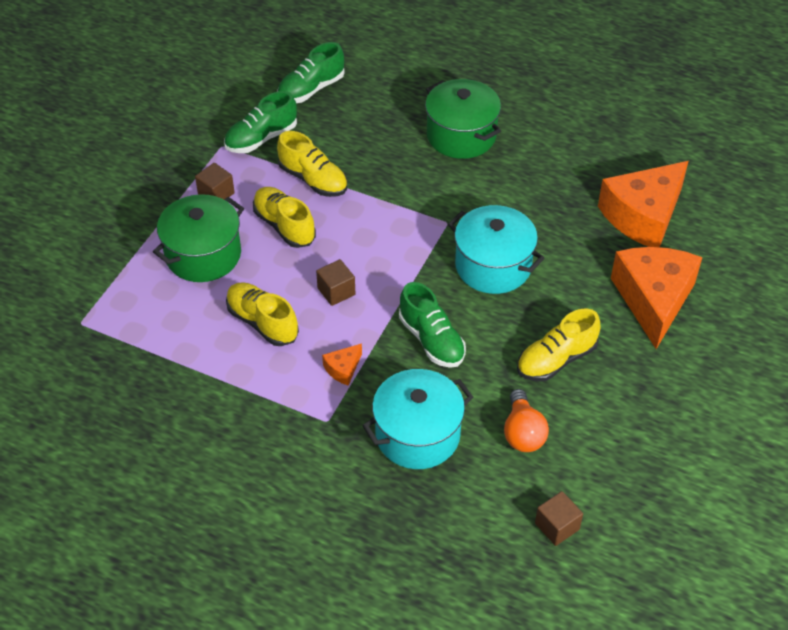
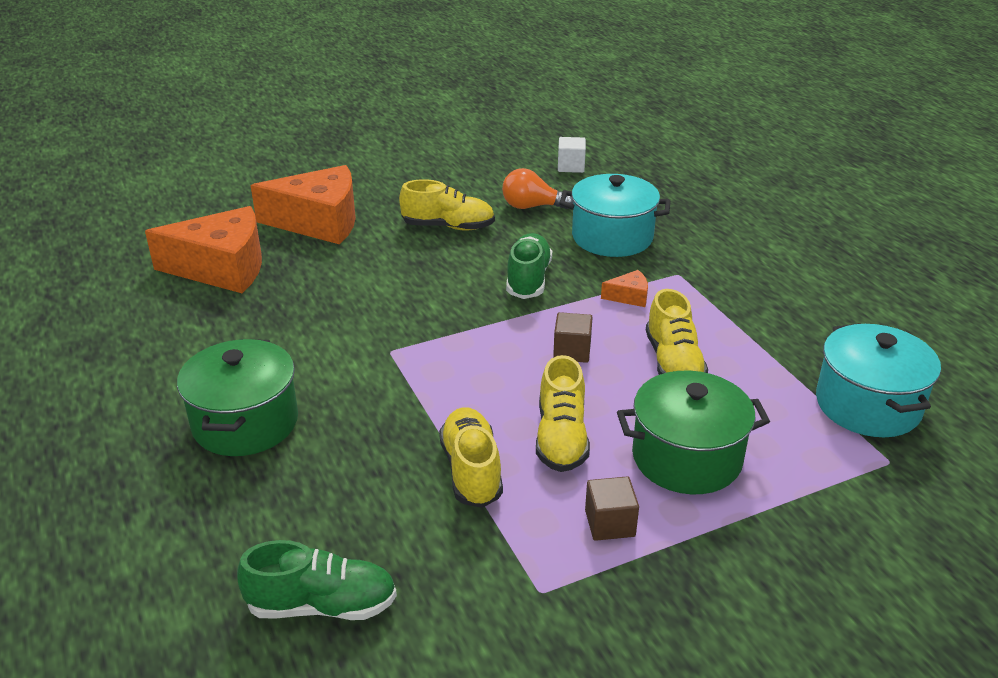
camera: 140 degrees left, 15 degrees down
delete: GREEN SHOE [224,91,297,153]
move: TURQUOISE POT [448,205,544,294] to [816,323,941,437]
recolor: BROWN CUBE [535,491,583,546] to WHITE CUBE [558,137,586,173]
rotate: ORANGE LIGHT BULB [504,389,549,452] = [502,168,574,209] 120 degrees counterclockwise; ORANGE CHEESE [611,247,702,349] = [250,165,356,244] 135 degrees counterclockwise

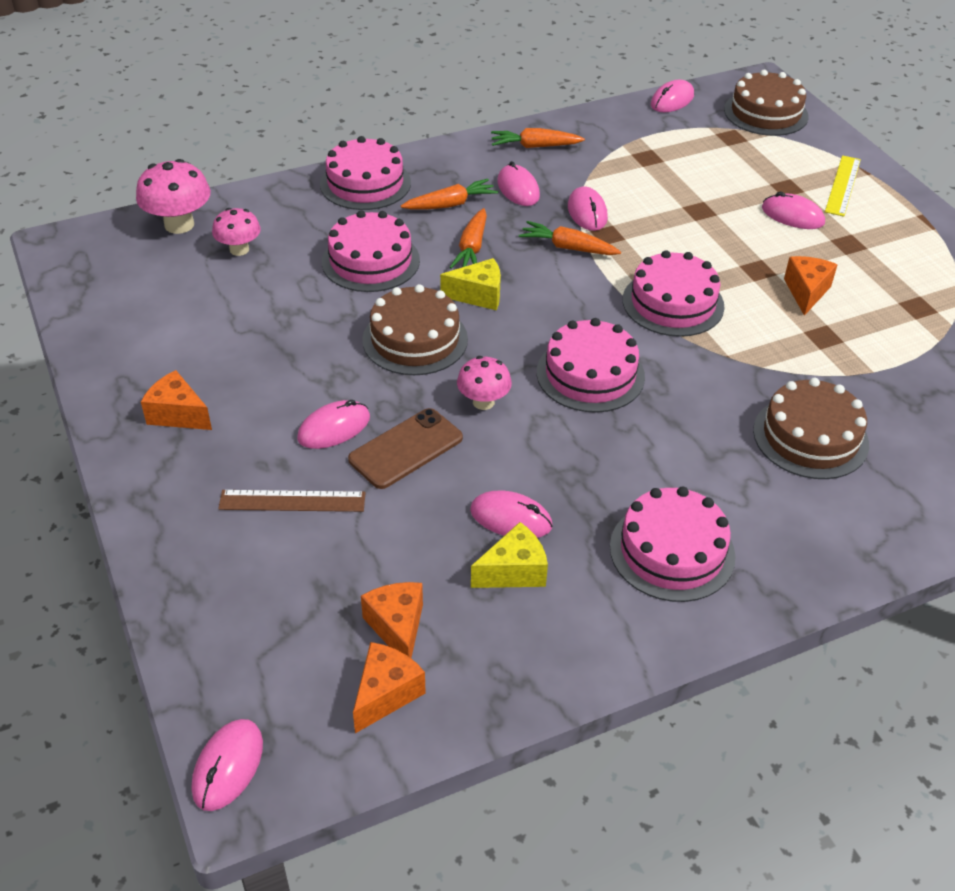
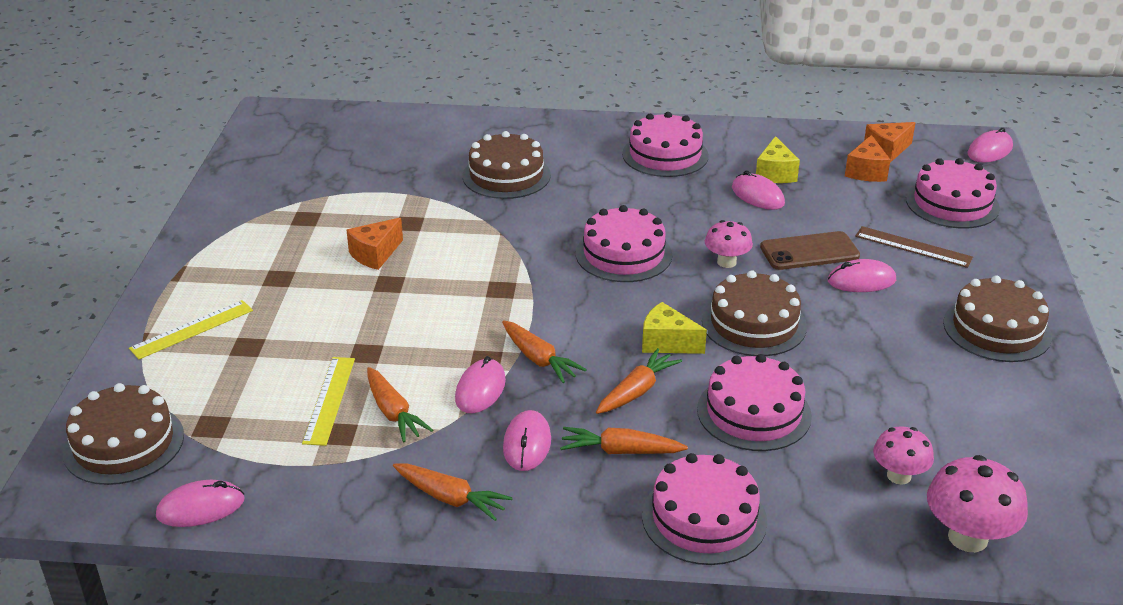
camera: 150 degrees left, 10 degrees down
delete: PINK MOUSE [762,191,825,229]
insert: YELLOW RULER [302,357,355,446]; ORANGE CARROT [367,367,433,443]
move: PINK CAKE [623,250,725,337] to [906,158,1000,229]
replace: ORANGE CHEESE [141,370,212,430] to BROWN CAKE [943,275,1052,362]
rotate: YELLOW CHEESE [471,522,548,588] = [756,136,800,183] 90 degrees counterclockwise

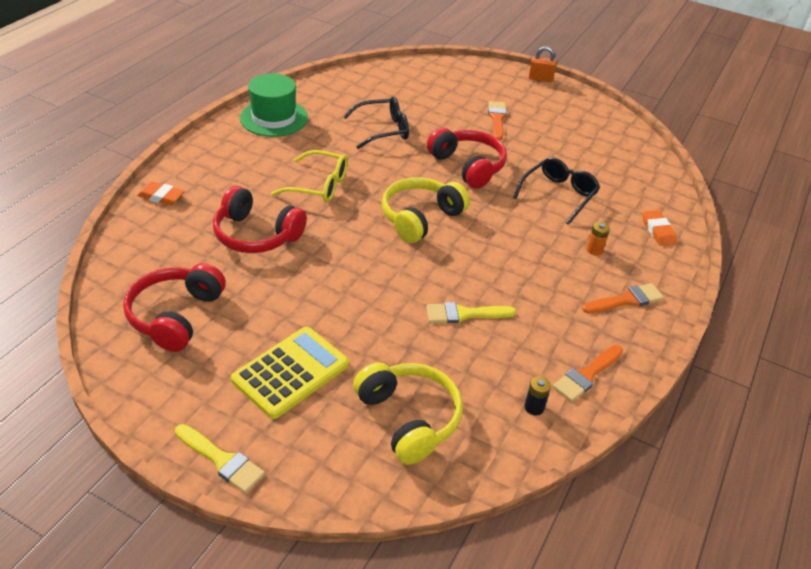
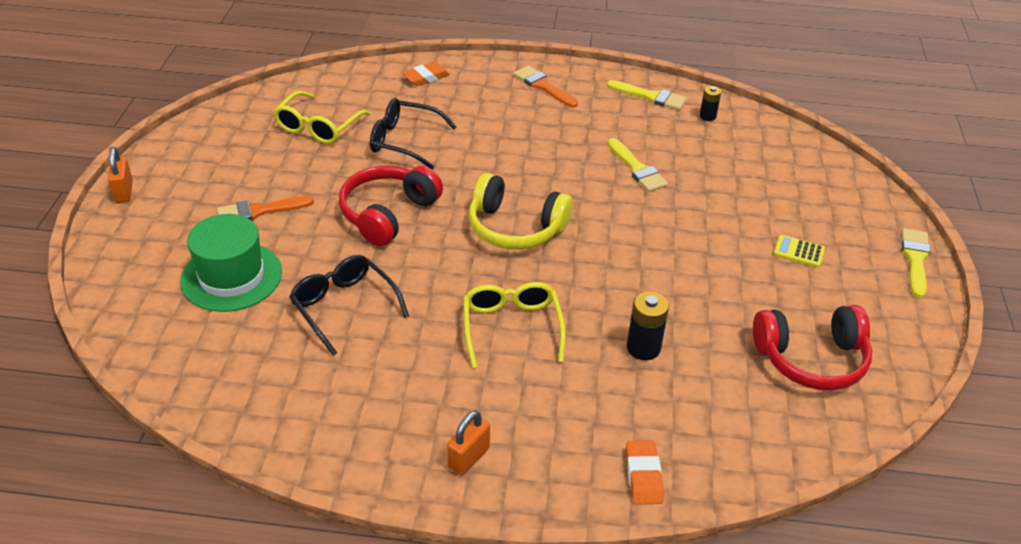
camera: 110 degrees left, 0 degrees up
delete: YELLOW HEADPHONES [353,362,463,465]; ORANGE BATTERY [587,222,610,256]
insert: YELLOW GLASSES [273,91,371,144]; ORANGE PADLOCK [447,411,490,475]
move: GREEN HAT [240,73,308,137] to [180,214,282,312]
replace: RED HEADPHONES [213,186,307,253] to BLACK BATTERY [627,291,669,360]
recolor: ORANGE BRUSH [553,345,623,402] to YELLOW BRUSH [607,80,687,110]
resize: YELLOW CALCULATOR [231,327,349,419] = [774,235,825,267] x0.46

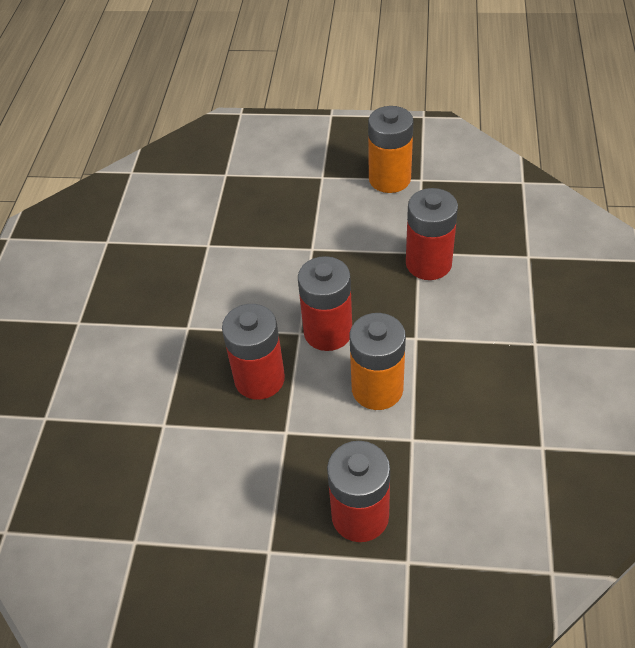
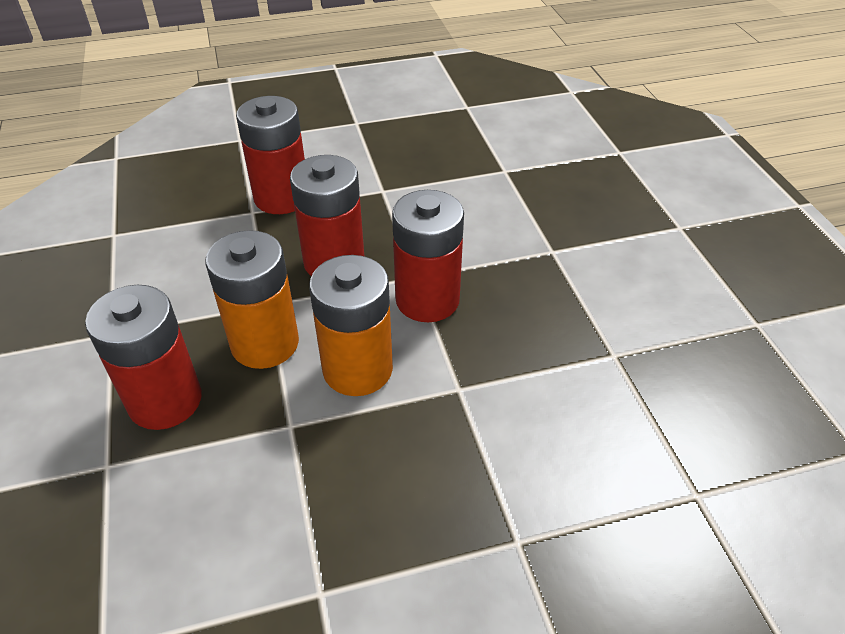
camera: 65 degrees right, 5 degrees down
move: ORANGE BATTERY [368,106,414,193] to [205,230,299,369]; RED BATTERY [406,188,458,280] to [236,96,305,214]

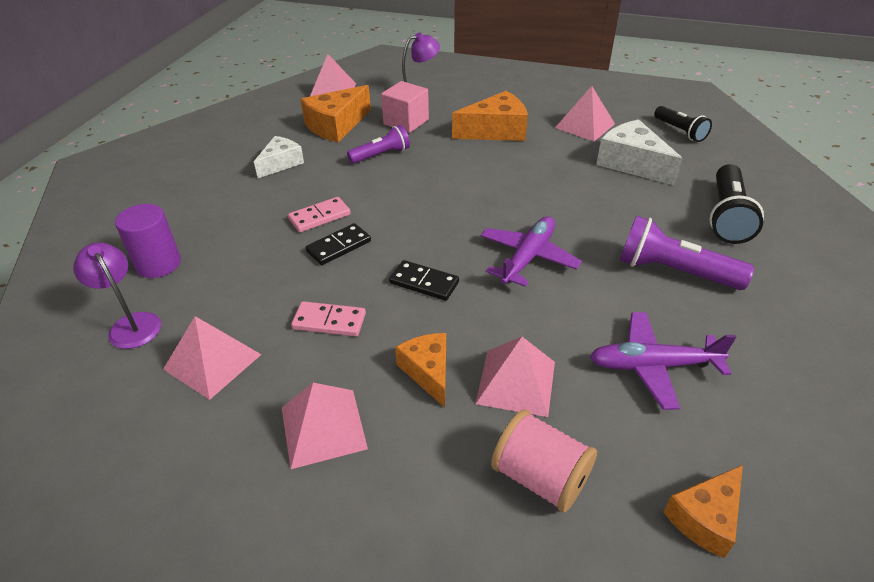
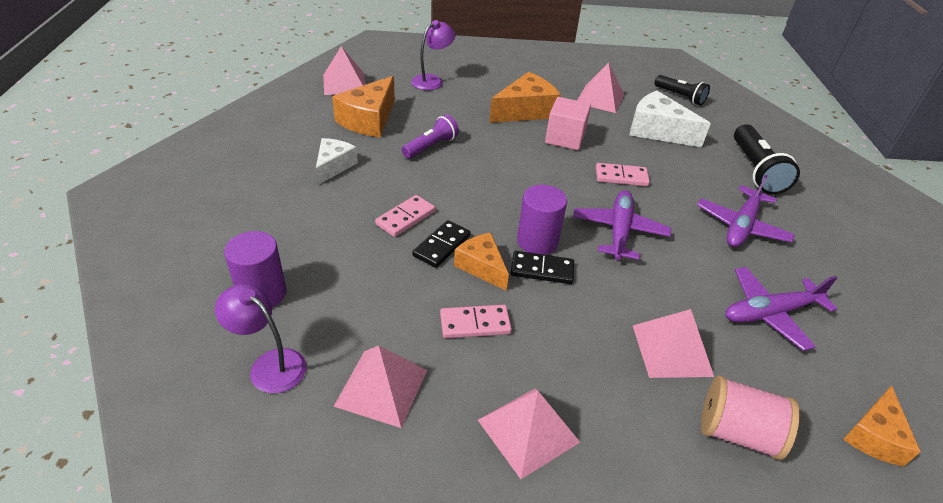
camera: 20 degrees left, 0 degrees up
insert: PURPLE CYLINDER [517,185,567,255]; PINK DOMINO [596,163,650,186]
move: PINK CUBE [381,81,429,133] to [545,97,591,150]; ORANGE CHEESE [395,333,446,407] to [454,233,509,291]
replace: PURPLE FLASHLIGHT [620,216,754,290] to PURPLE PLANE [697,175,795,247]

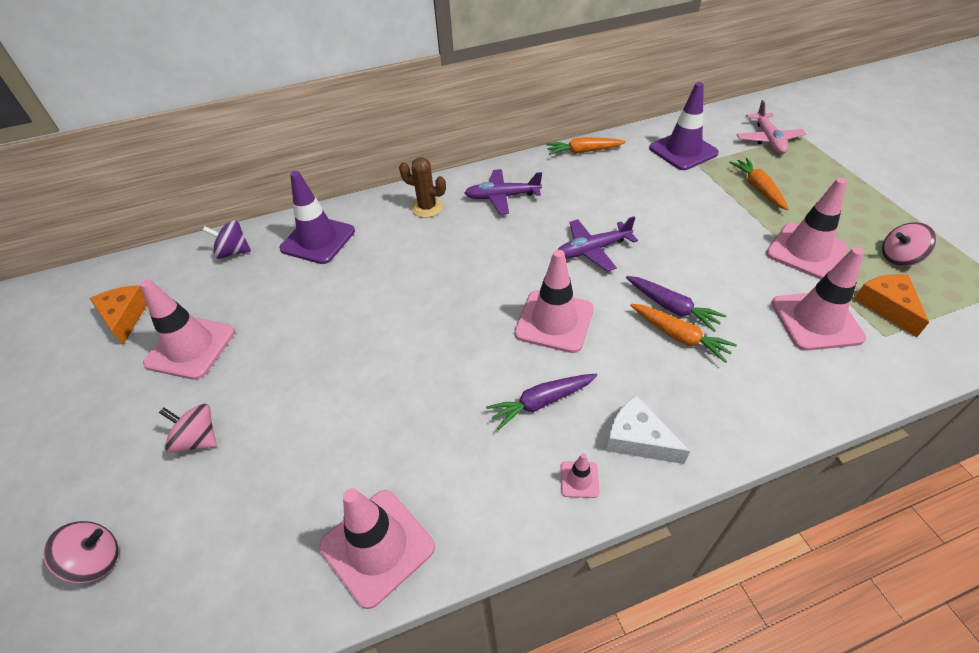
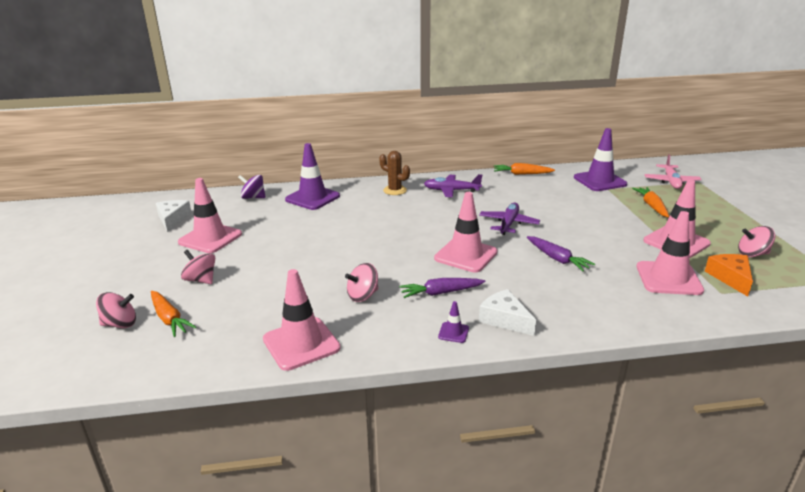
camera: 10 degrees right, 20 degrees down
insert: PINK SPINNING TOP [345,263,378,302]
move: ORANGE CARROT [630,304,737,363] to [151,291,196,337]
recolor: ORANGE CHEESE [90,285,147,345] to WHITE CHEESE [156,200,192,232]; PINK TRAFFIC CONE [560,453,600,498] to PURPLE TRAFFIC CONE [438,301,469,343]
rotate: PURPLE PLANE [557,216,638,272] = [479,203,540,235] 120 degrees clockwise

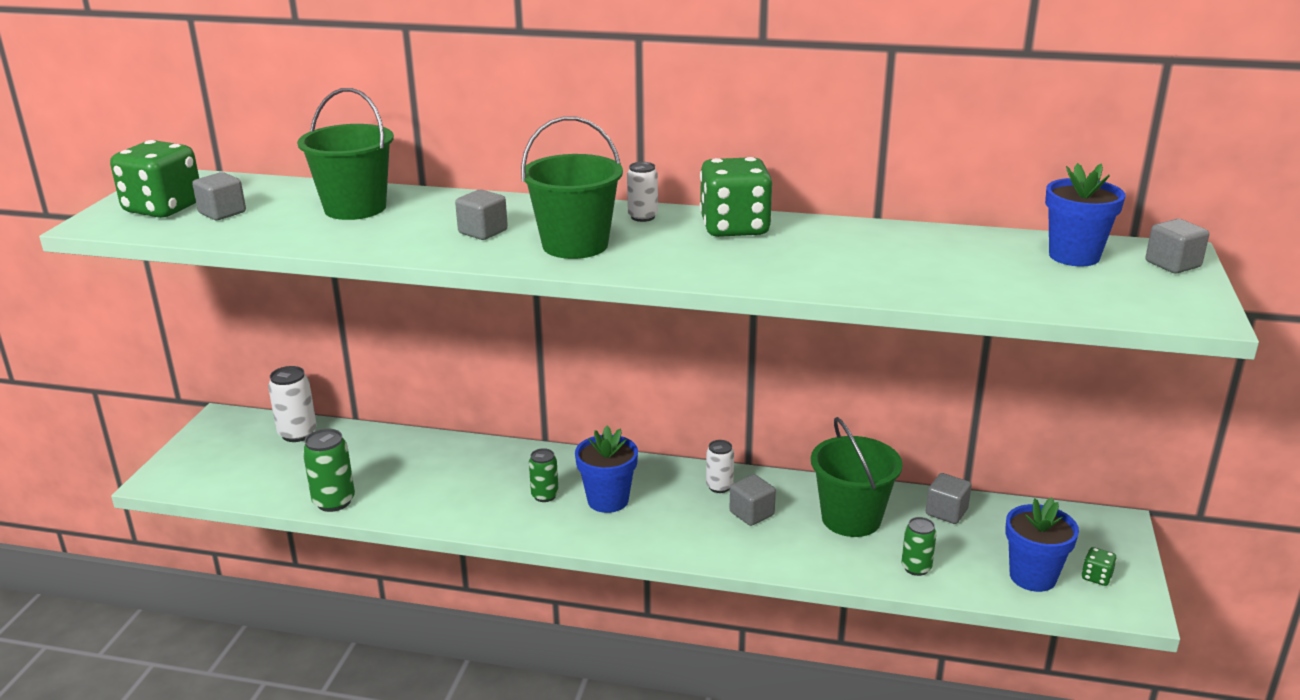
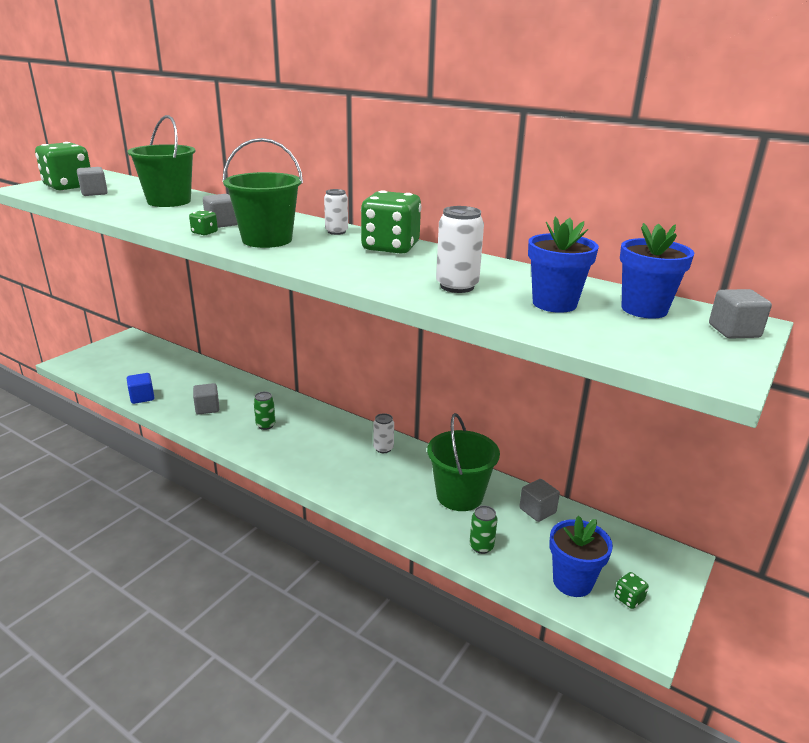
camera: 20 degrees right, 0 degrees up
insert: GREEN DICE [189,210,218,235]
move: WHITE CAN [268,366,317,442] to [436,206,484,293]; BLUE FLOWER POT [575,426,638,513] to [528,216,599,313]; GREY CUBE [729,474,776,526] to [193,383,219,414]
replace: GREEN CAN [303,429,355,512] to BLUE CUBE [127,373,154,404]

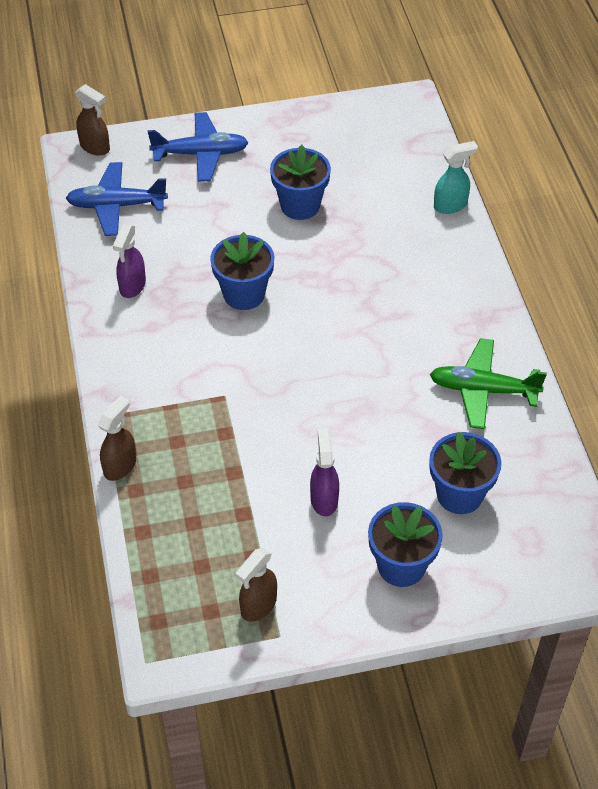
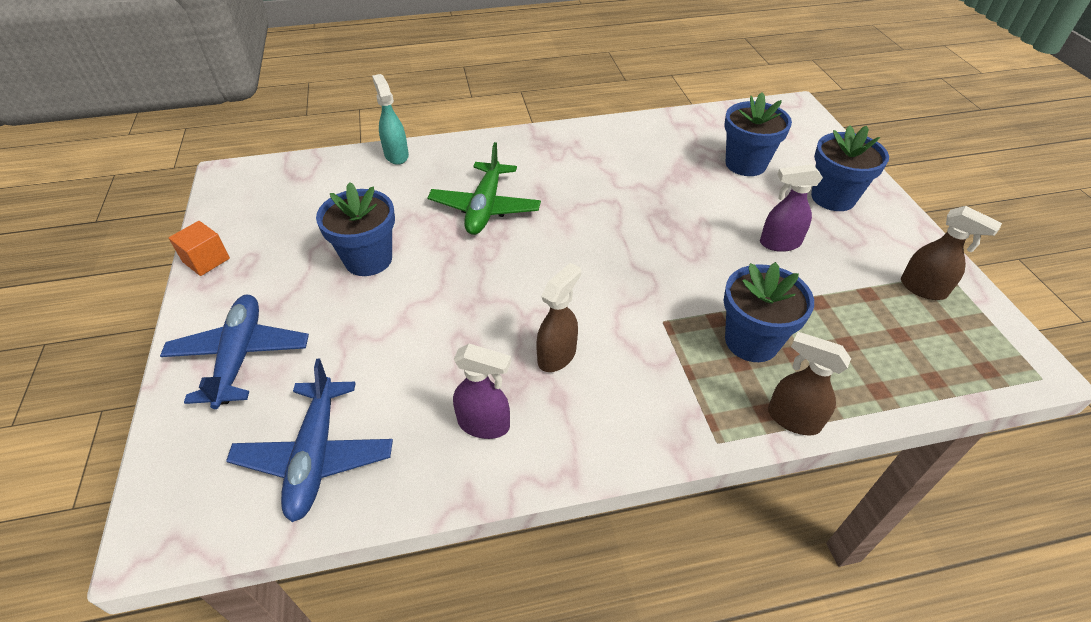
camera: 90 degrees left, 5 degrees down
insert: ORANGE CUBE [169,221,230,276]
move: BROWN SPRAY BOTTLE [75,84,110,156] to [536,263,581,372]; BLUE FLOWER POT [210,232,274,310] to [724,262,814,362]; GREEN PLANE [430,338,547,429] to [427,142,541,235]

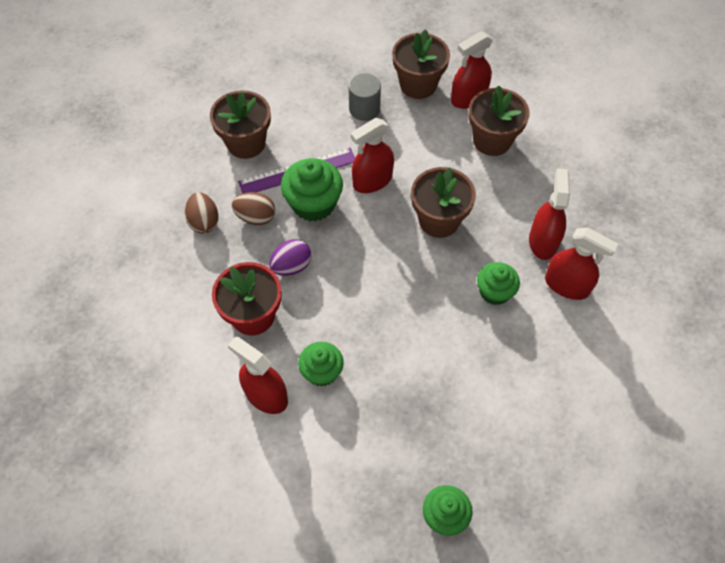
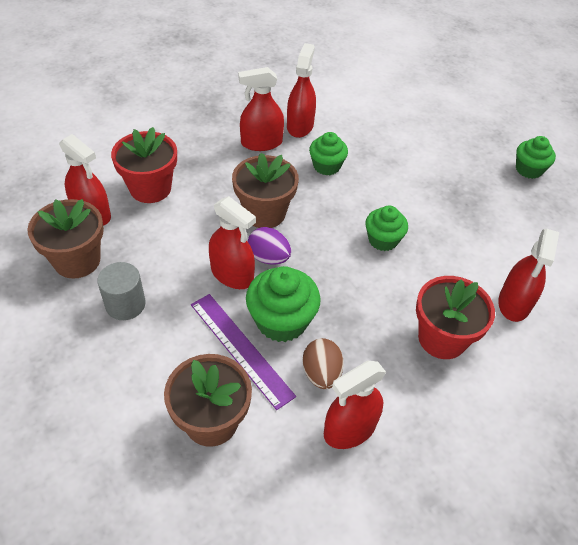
camera: 110 degrees left, 10 degrees down
move: PURPLE EGG [269,239,311,276] to [248,227,291,265]; GREEN CUPCAKE [298,342,344,386] to [366,206,408,251]
replace: BROWN EGG [185,192,219,234] to RED SPRAY BOTTLE [324,361,386,449]
recolor: BROWN FLOWER POT [468,85,529,156] to RED FLOWER POT [111,127,177,203]

